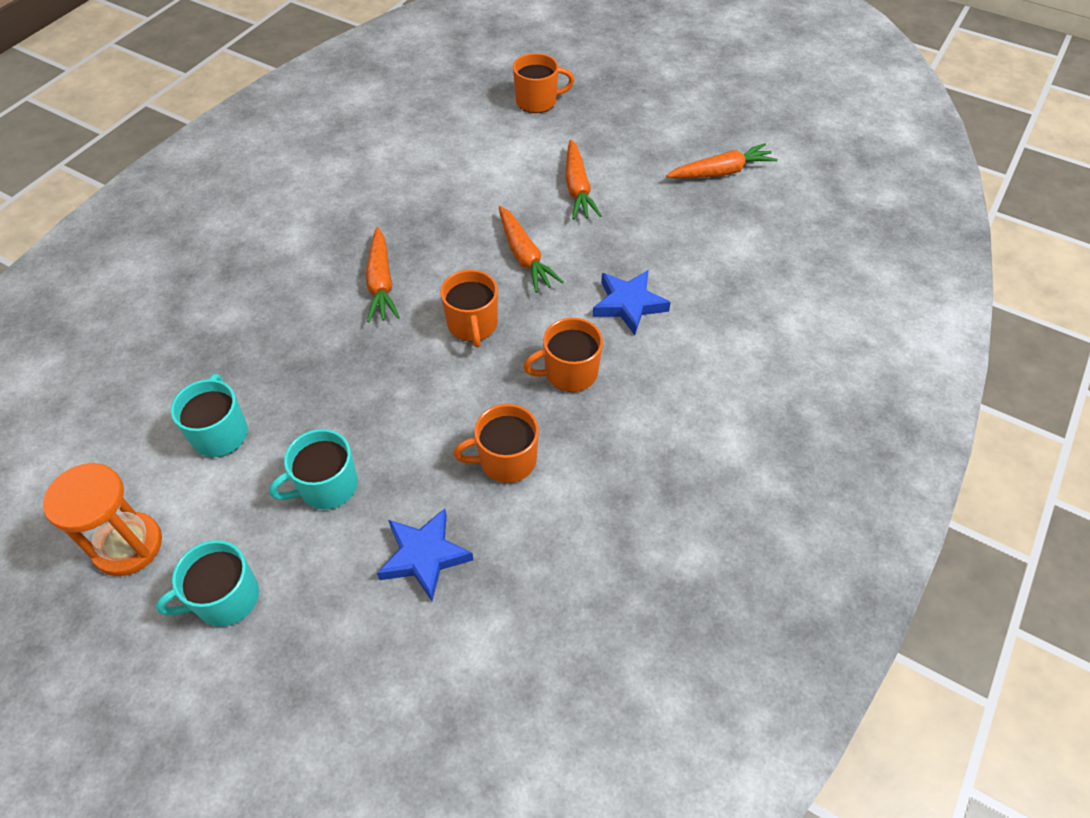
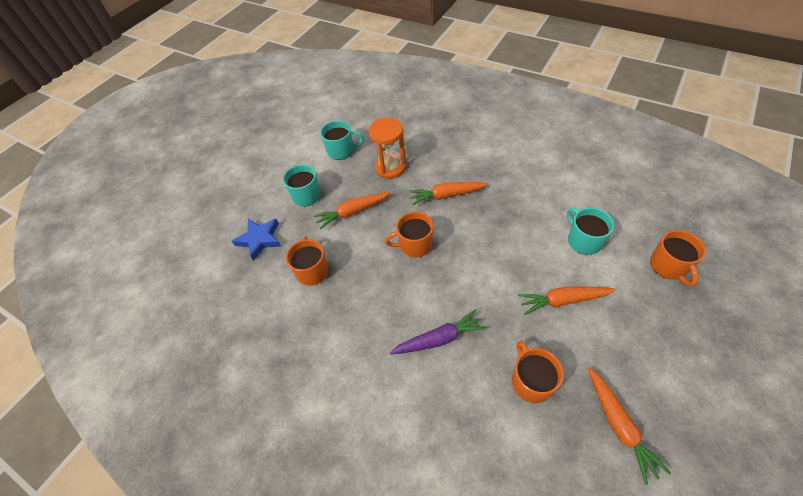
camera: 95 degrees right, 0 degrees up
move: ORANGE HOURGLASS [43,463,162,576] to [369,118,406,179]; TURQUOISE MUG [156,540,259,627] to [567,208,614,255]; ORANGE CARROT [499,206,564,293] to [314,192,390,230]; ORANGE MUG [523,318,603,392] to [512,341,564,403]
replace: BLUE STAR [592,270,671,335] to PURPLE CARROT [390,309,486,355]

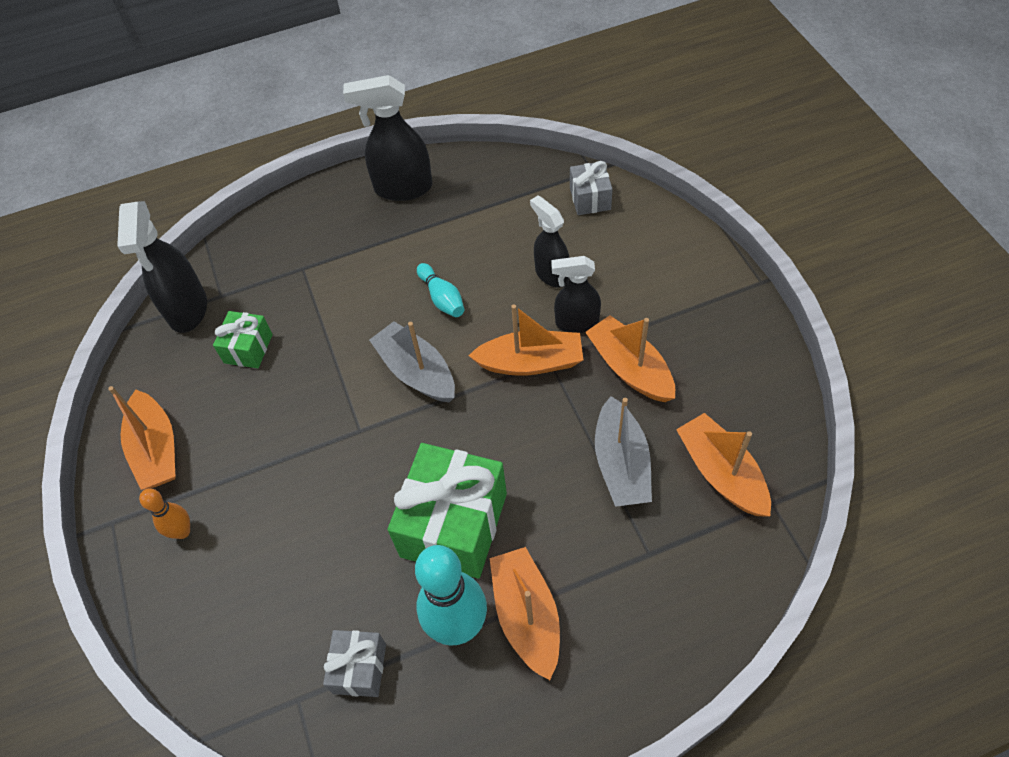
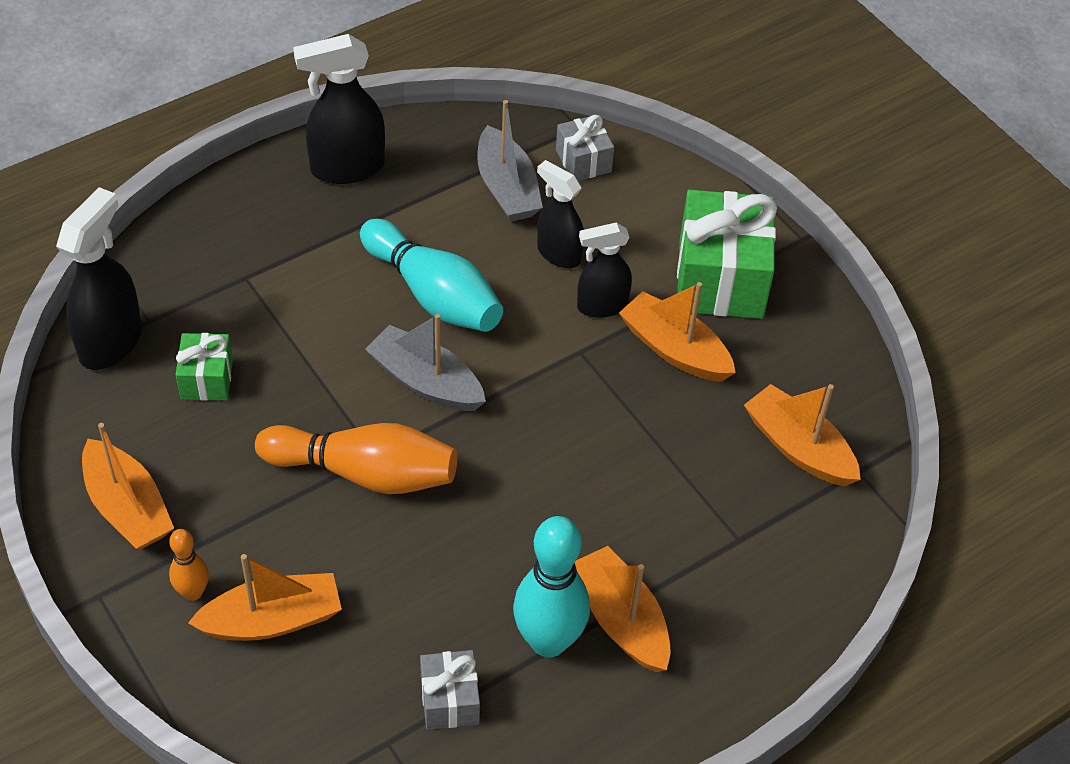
camera: 20 degrees left, 5 degrees down
insert: ORANGE BOWLING PIN [255,423,457,494]
move: GREEN GIFT [387,443,507,579] to [677,190,777,319]; ORANGE BOAT [468,304,583,376] to [188,554,342,641]; GREY BOAT [595,396,652,507] to [477,100,543,222]
rotate: BLACK SPRAY BOTTLE [117,201,207,333] = [56,187,142,370] 135 degrees counterclockwise
resize: TURQUOISE BOWLING PIN [417,263,464,317] = [360,219,503,332] x1.93

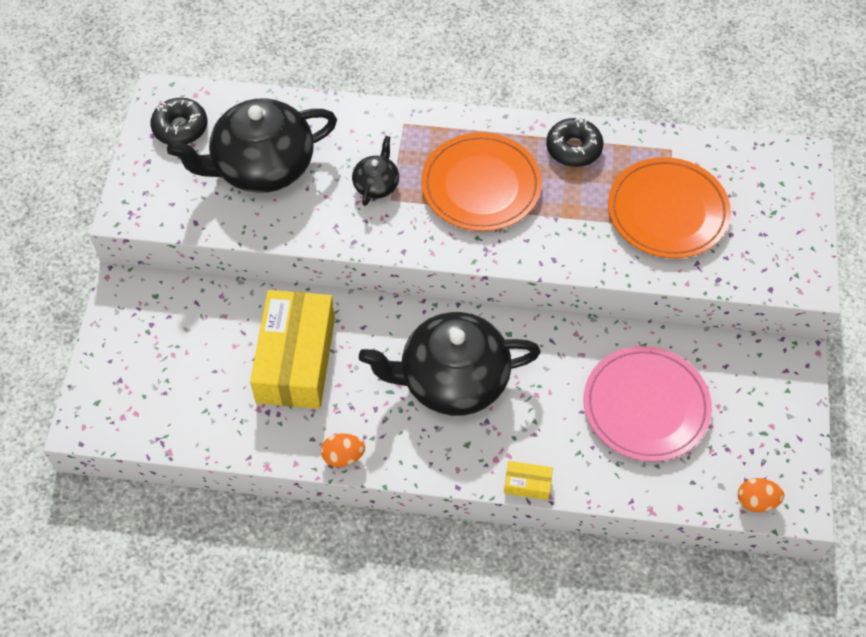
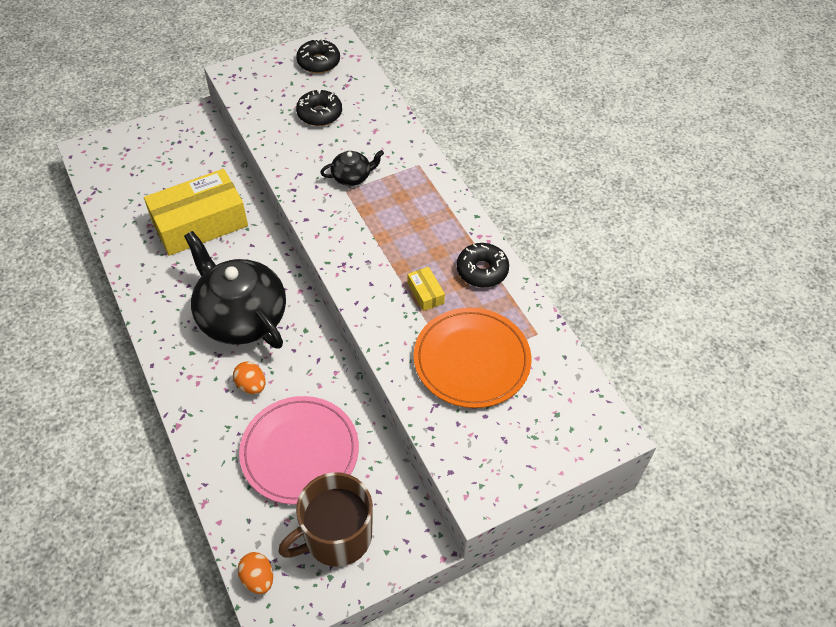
camera: 55 degrees right, 5 degrees down
delete: ORANGE PLATE [421,133,542,231]
insert: BROWN MUG [278,472,373,567]
move: ORANGE EGG [321,433,365,467] to [233,362,265,394]; YELLOW BOX [504,461,553,500] to [408,267,445,311]
replace: BLACK TEAPOT [167,98,337,193] to BLACK DONUT [296,89,342,126]

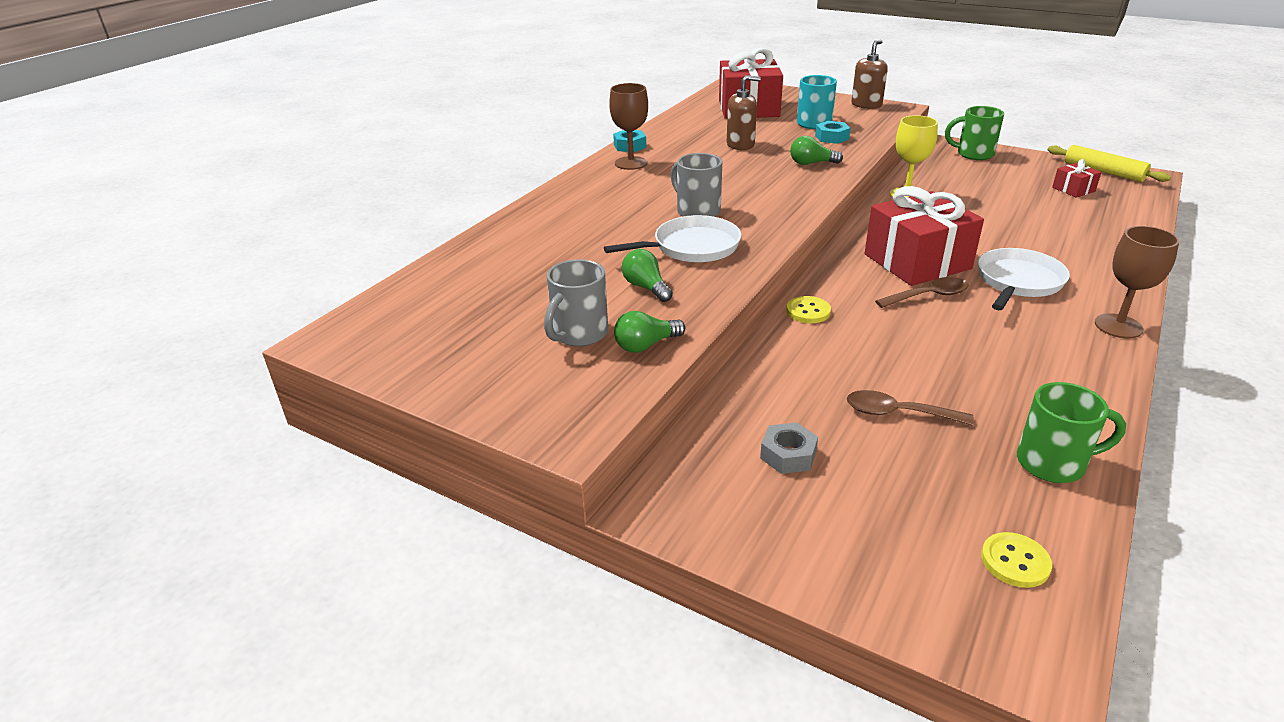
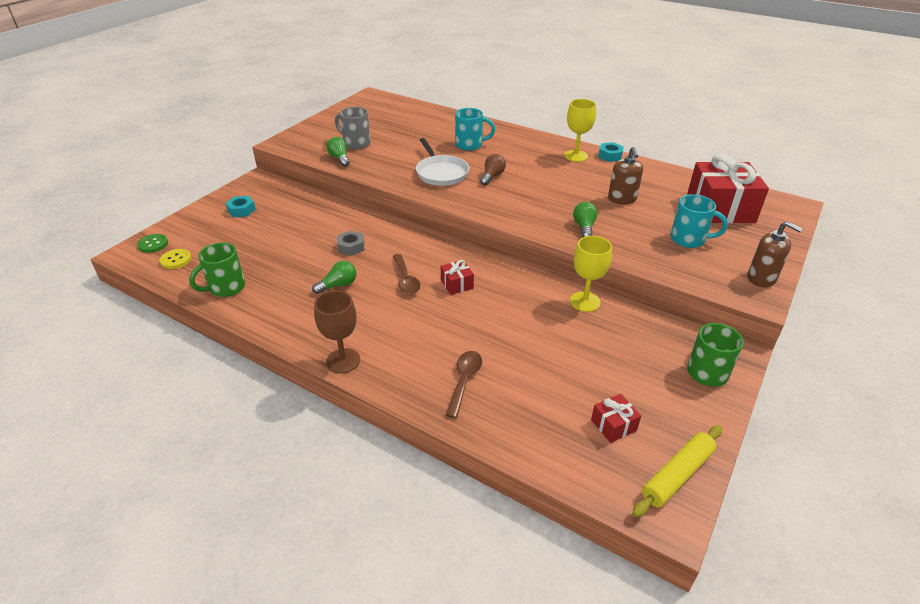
camera: 90 degrees right, 5 degrees up
delete: YELLOW BUTTON [787,296,831,323]; WHITE PAN [978,248,1070,310]
insert: GREEN BUTTON [137,234,168,253]; TURQUOISE MUG [455,108,495,151]
move: GREEN LIGHT BULB [622,249,673,302] to [312,261,357,294]; GREY NUT [760,422,818,474] to [337,230,364,256]; TURQUOISE NUT [815,121,850,144] to [226,196,256,217]; BROWN SPOON [847,390,974,426] to [446,351,482,418]
replace: GREY MUG [671,153,722,217] to BROWN LIGHT BULB [480,154,506,185]
recolor: BROWN GOBLET [609,83,648,170] to YELLOW GOBLET [564,99,596,162]
rotate: GREEN MUG [1017,382,1126,483] = [189,242,245,297] 45 degrees clockwise
resize: RED GIFT [865,186,984,286] = [441,260,474,295] x0.44

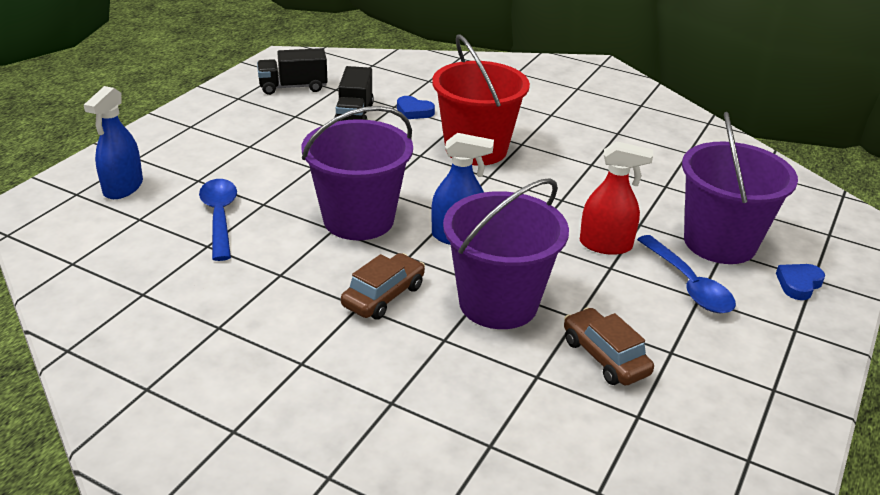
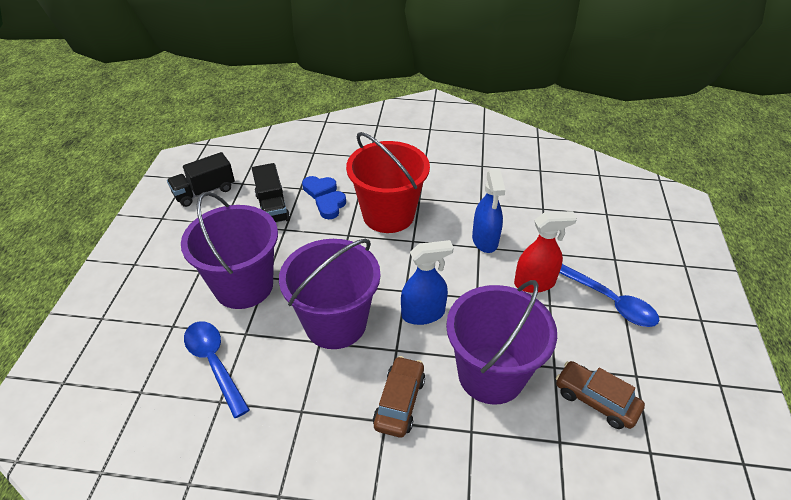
camera: 20 degrees left, 10 degrees up
move: BLUE SPRAY BOTTLE [84,86,143,199] to [472,169,505,253]; PURPLE BUCKET [682,112,798,264] to [181,192,278,309]; BLUE HEART [776,264,825,300] to [315,191,346,219]

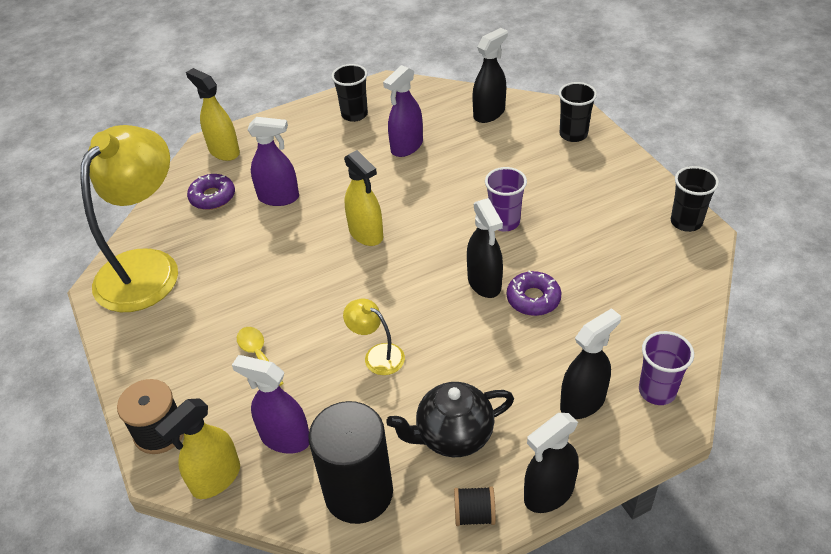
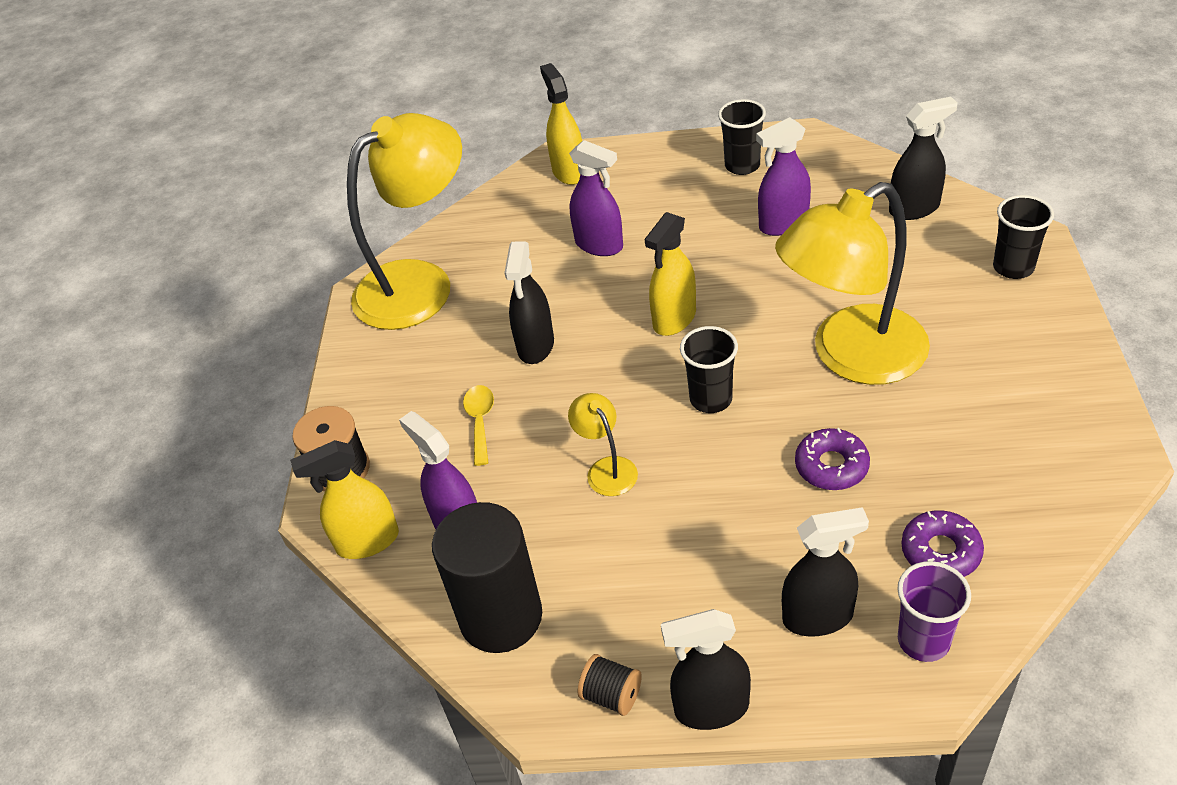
camera: 30 degrees right, 0 degrees up
delete: BLACK TEAPOT [386,382,514,457]
move: PURPLE DONUT [187,174,235,210] to [901,510,984,577]; BLACK SPRAY BOTTLE [467,198,503,298] to [504,242,554,364]; BLACK CUP [671,166,719,232] to [680,326,738,413]
replace: PURPLE CUP [485,167,527,231] to YELLOW LAMP [775,182,930,385]
rotate: YELLOW SPRAY BOTTLE [344,150,383,246] = [645,212,696,336] 45 degrees clockwise

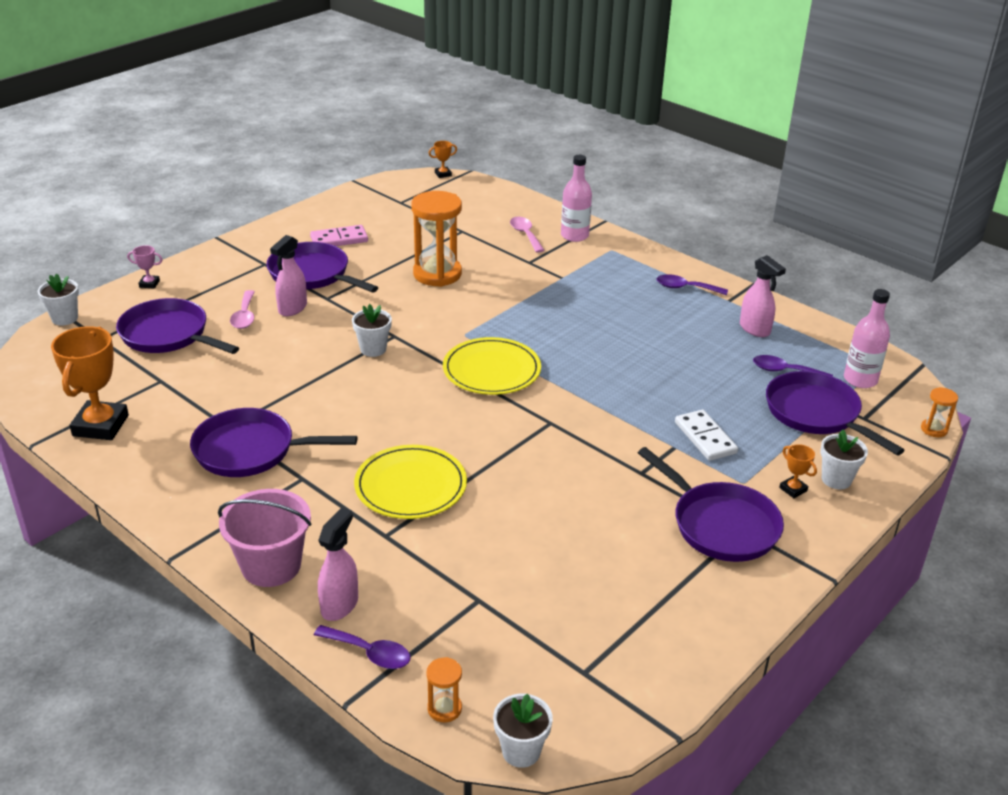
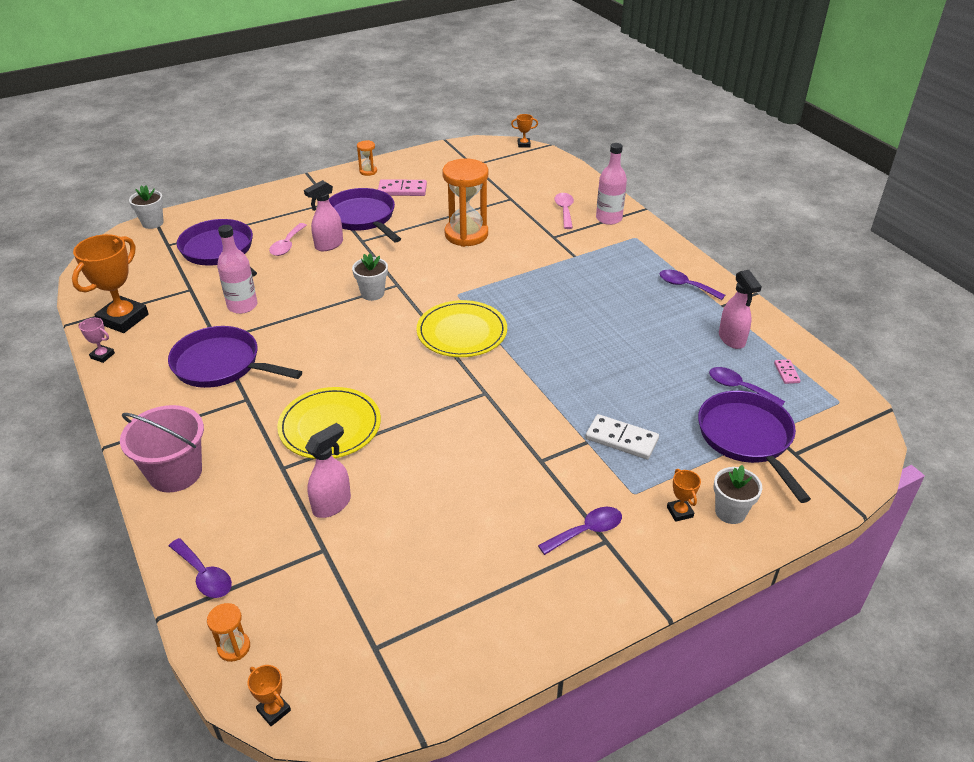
camera: 20 degrees right, 5 degrees up
insert: PINK DOMINO [774,360,801,384]
move: PINK TROPHY [127,245,163,289] to [78,318,115,363]; PINK SPRAY BOTTLE [318,508,358,621] to [305,423,351,518]; PINK BOTTLE [844,289,890,388] to [217,225,257,314]; ORANGE HOURGLASS [921,387,958,437] to [357,140,377,176]
replace: WHITE FLOWER POT [493,694,553,768] to ORANGE TROPHY [248,665,291,726]; PURPLE PAN [638,447,784,562] to PURPLE SPOON [538,507,622,555]
rotate: WHITE DOMINO [675,410,738,461] = [585,414,659,459] 60 degrees counterclockwise

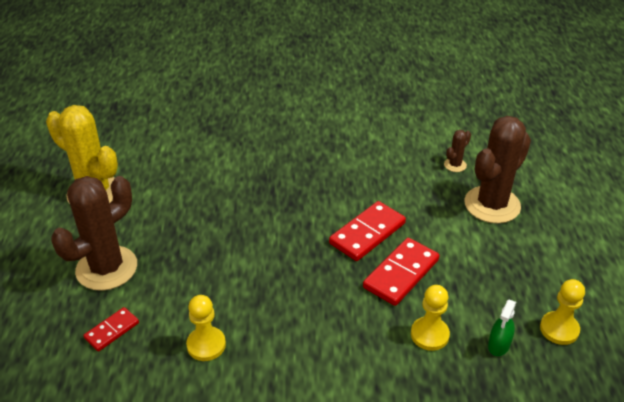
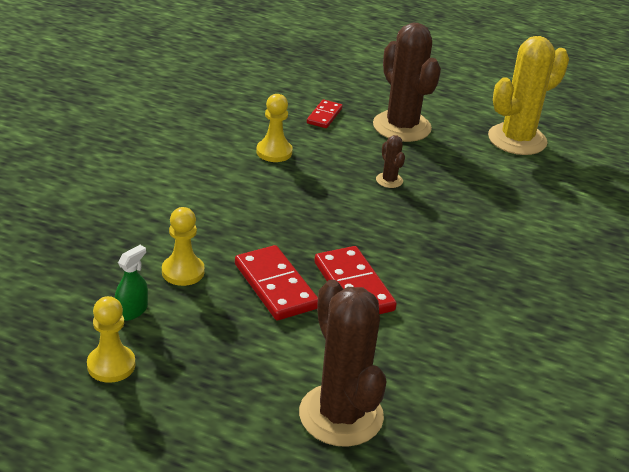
camera: 110 degrees right, 5 degrees down
move: BROWN CACTUS [444,130,471,172] to [376,135,405,188]
rotate: RED DOMINO [83,307,139,351] = [307,100,342,128] 45 degrees clockwise; GREEN SPRAY BOTTLE [488,300,516,356] = [115,245,148,321] 75 degrees clockwise

